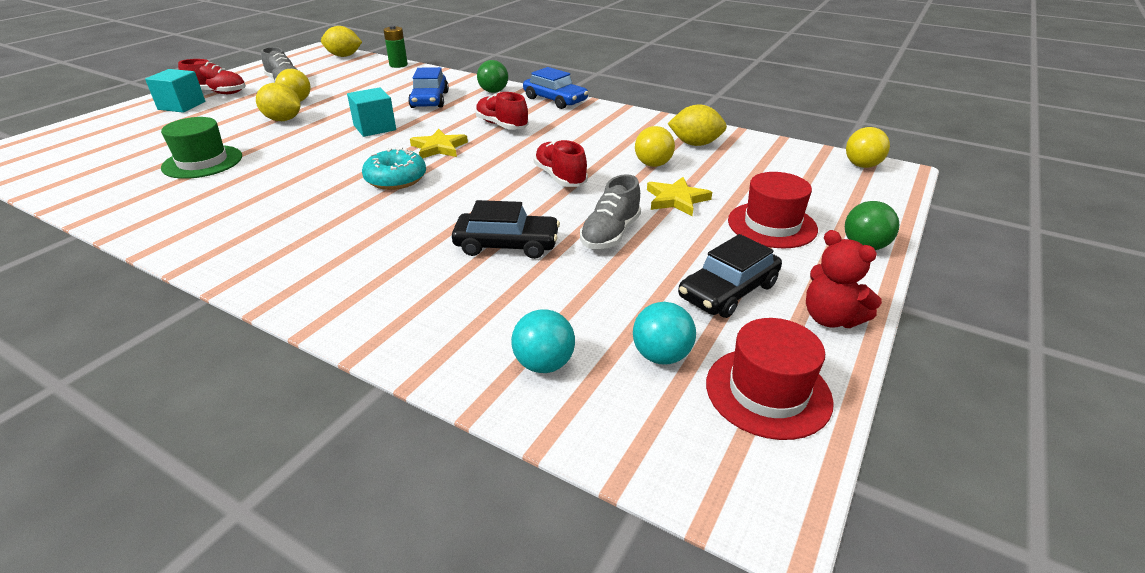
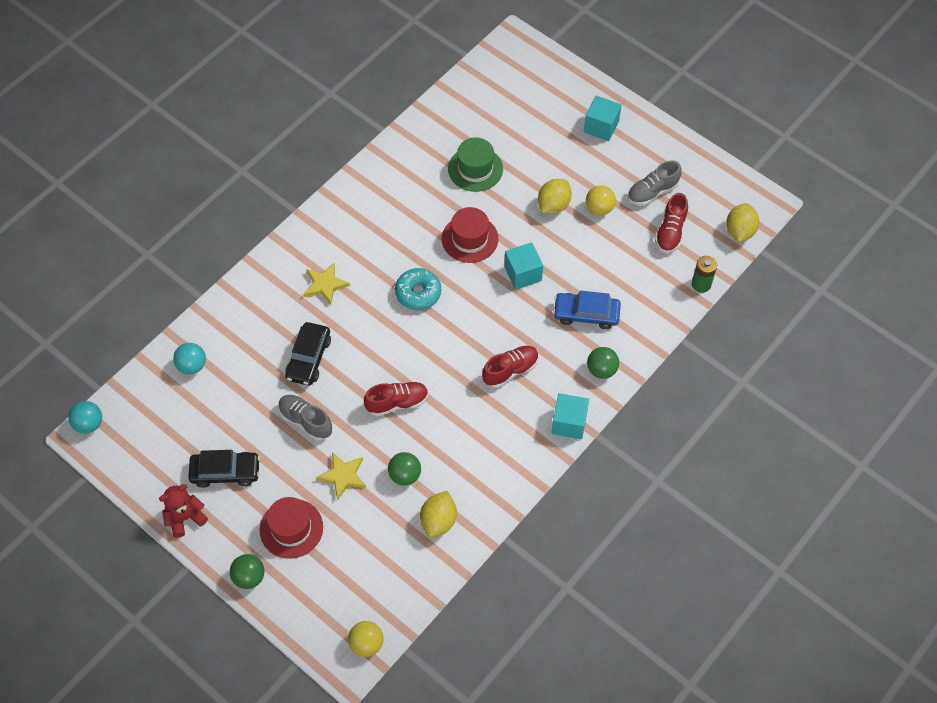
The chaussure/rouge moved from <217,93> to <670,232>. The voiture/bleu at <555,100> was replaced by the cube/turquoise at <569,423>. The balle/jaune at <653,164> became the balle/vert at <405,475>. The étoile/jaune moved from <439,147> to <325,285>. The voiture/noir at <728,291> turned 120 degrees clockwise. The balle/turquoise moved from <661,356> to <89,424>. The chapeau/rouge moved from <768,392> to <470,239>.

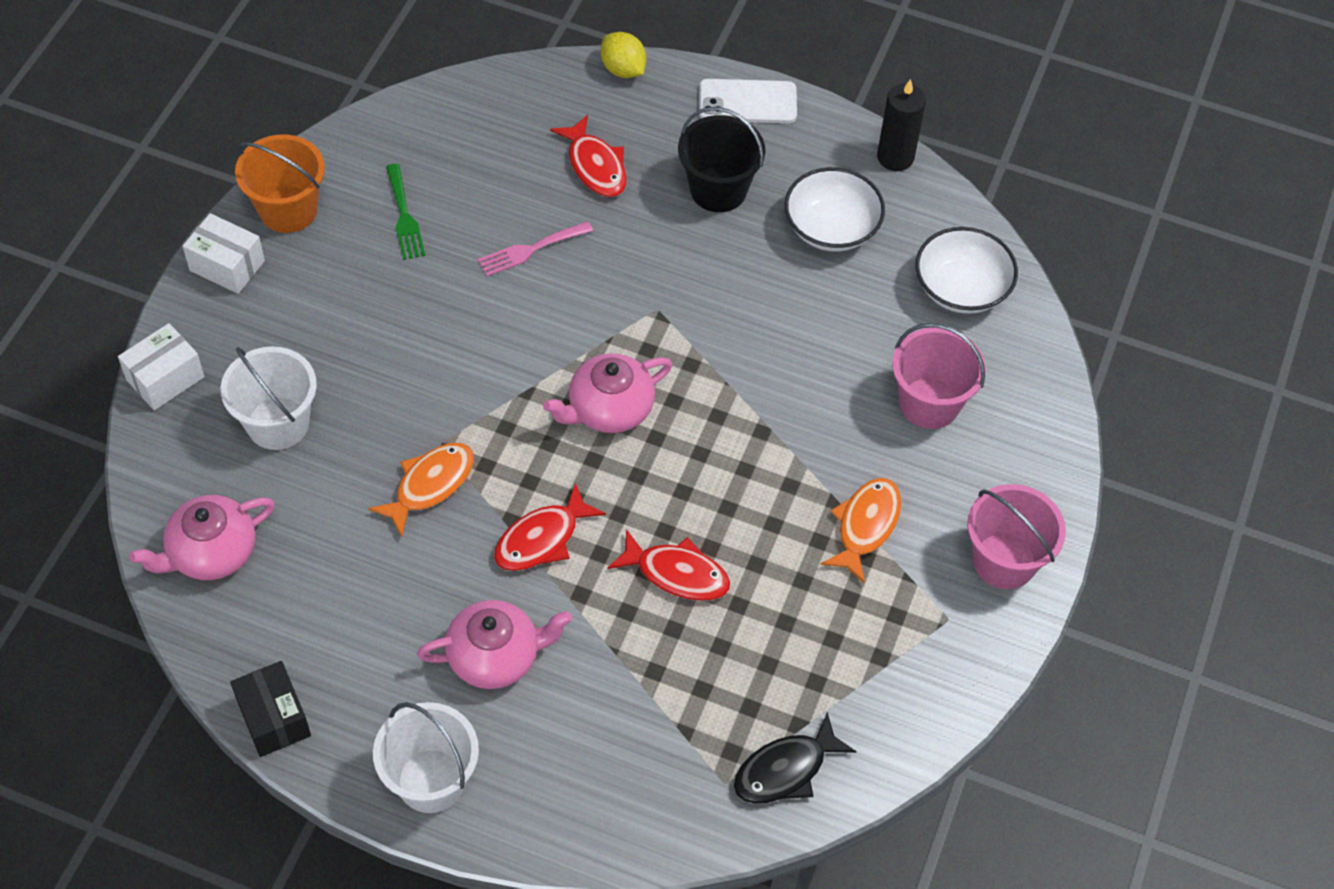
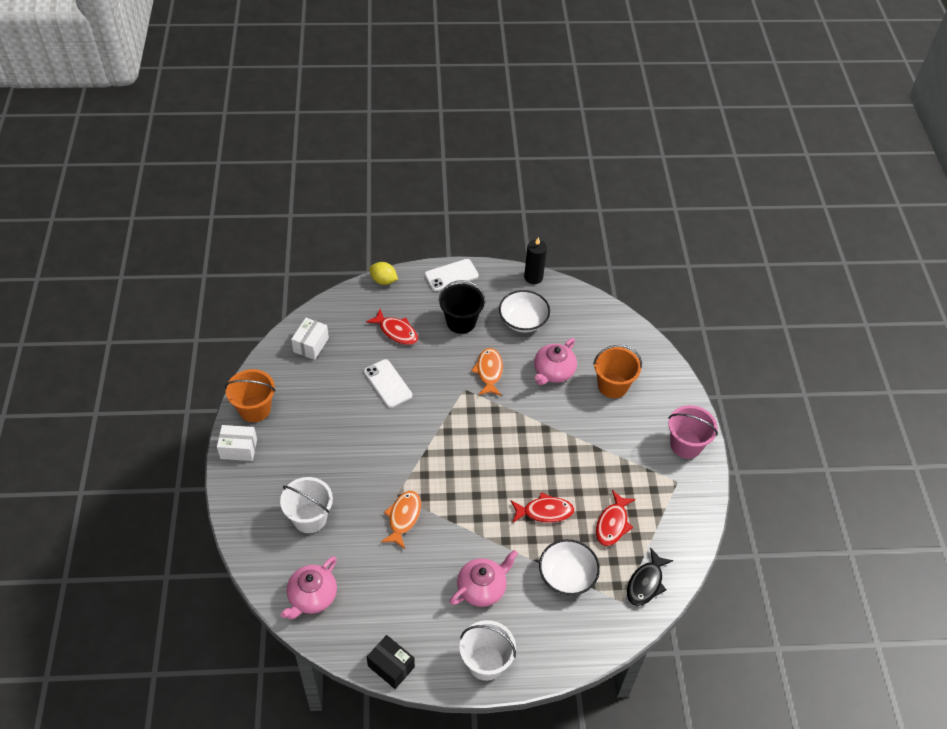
The fourchette/vert at <404,217> disappeared. The fourchette/rose at <530,250> was replaced by the téléphone/blanc at <387,384>. The bol/blanc moved from <961,288> to <567,576>. The boîte/blanc moved from <165,378> to <311,345>. The seau/rose at <929,403> became the seau/orange at <612,385>. The théière/rose moved from <609,409> to <553,372>. The poisson/orange moved from <865,526> to <489,372>. The poisson/rouge moved from <542,539> to <612,524>.

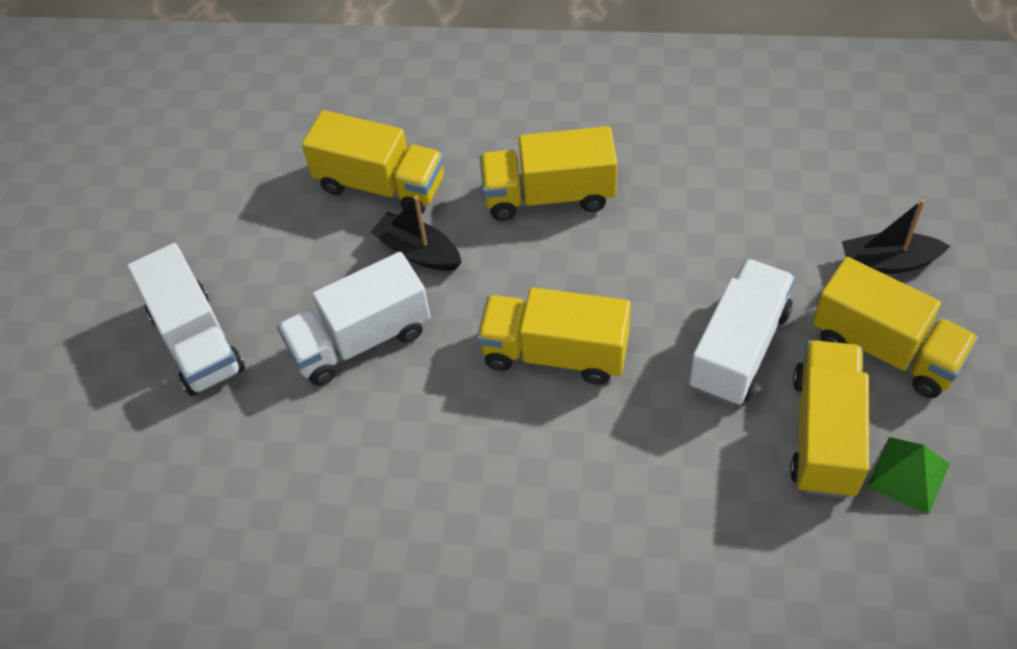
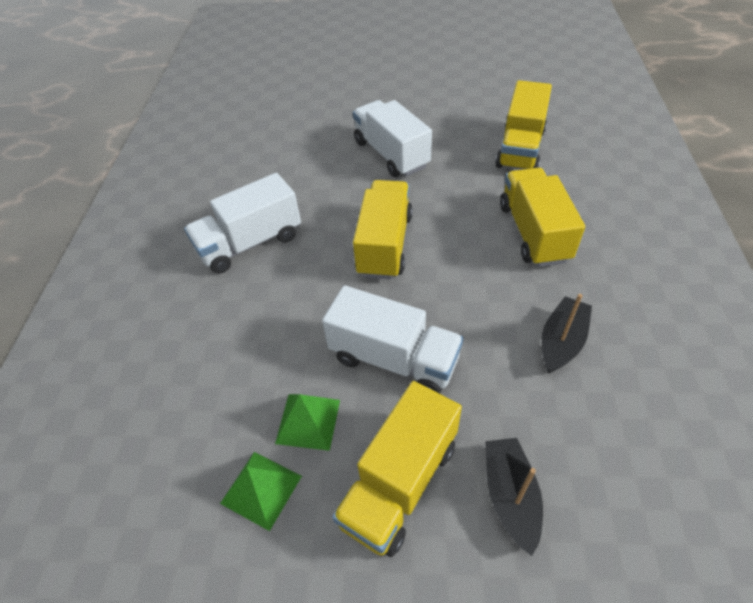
The bateau/noir moved from <418,251> to <561,341>. The camion/blanc moved from <196,341> to <250,243>. The camion/jaune at <824,434> was replaced by the pyramide/vert at <308,421>.

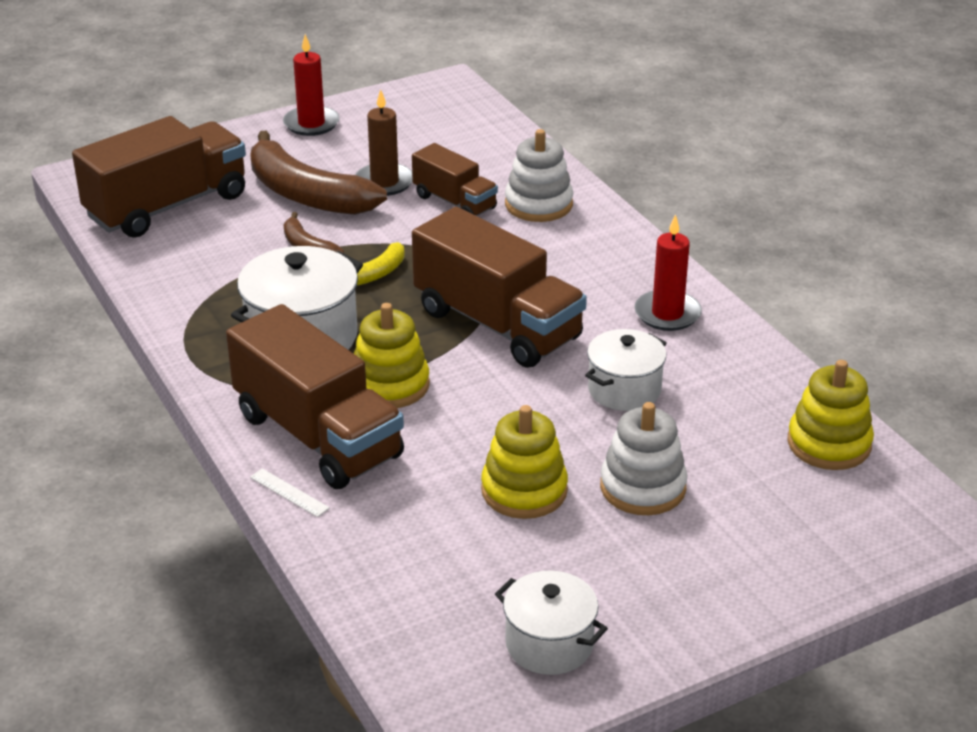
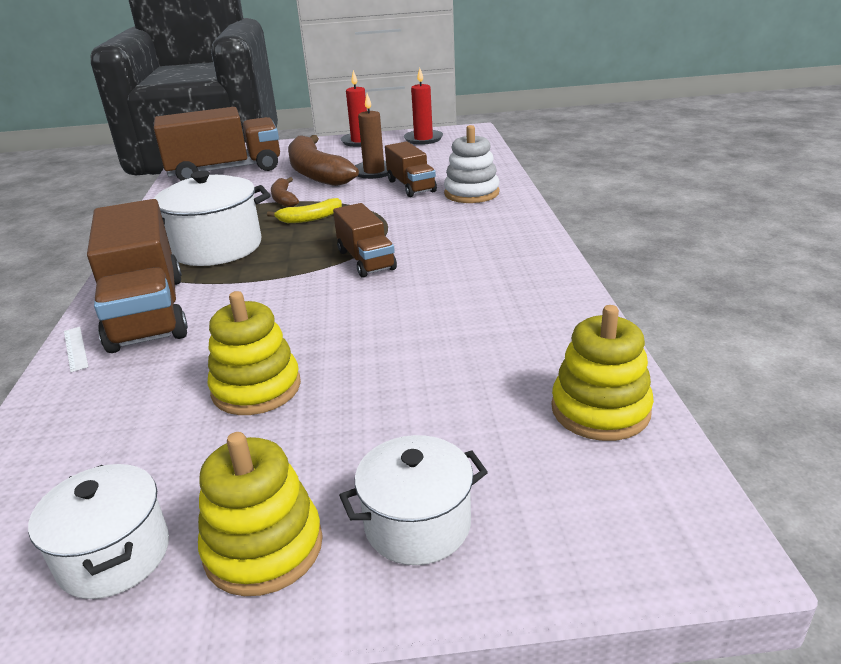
The camion/marron at <497,325> changed to 0.56 times the size. The bougie/rouge moved from <667,314> to <423,139>. The jouet à empiler/jaune moved from <390,385> to <263,547>. The marmite/blanc moved from <624,390> to <417,524>. The jouet à empiler/blanc at <643,487> disappeared.

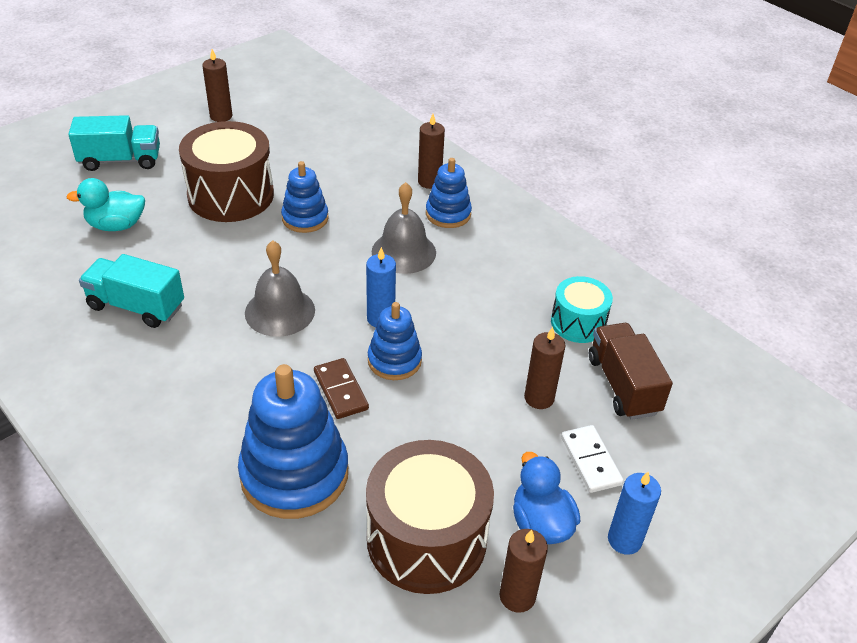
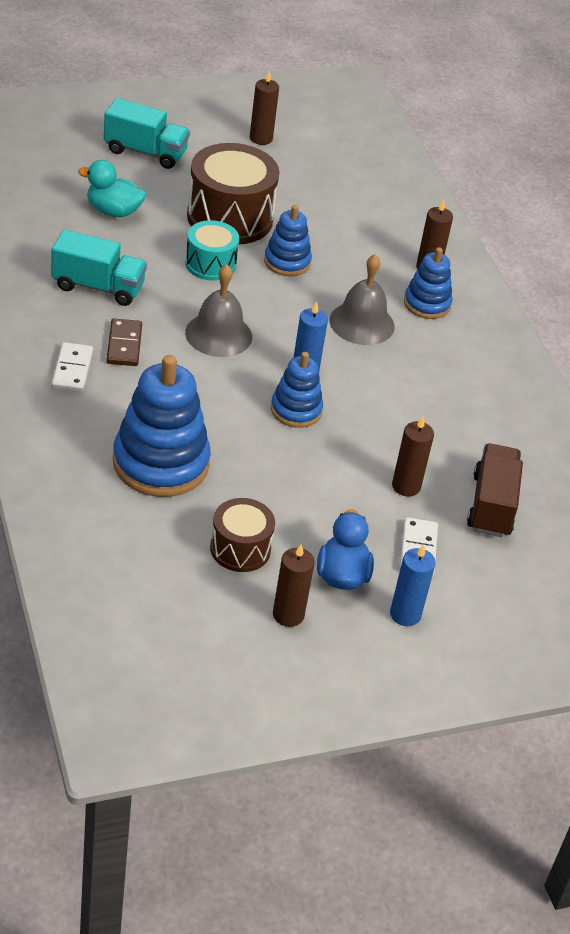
The camion/turquoise at <136,306> turned 150 degrees clockwise. The tambour/turquoise moved from <578,323> to <210,264>. The domino/marron moved from <341,390> to <124,345>. The tambour/marron at <426,539> changed to 0.57 times the size. The domino/blanc at <72,370> appeared.

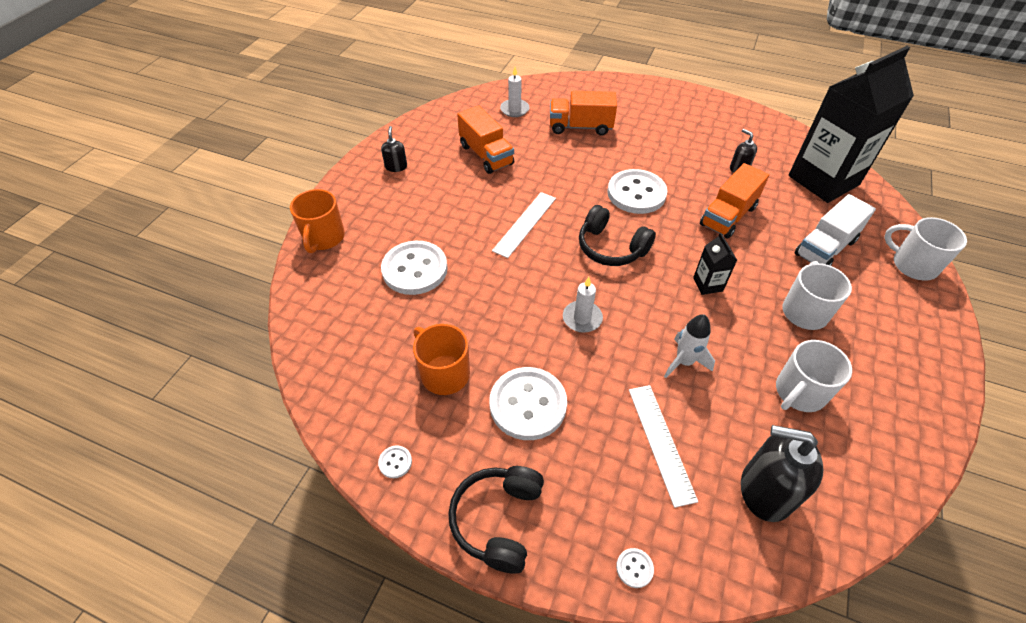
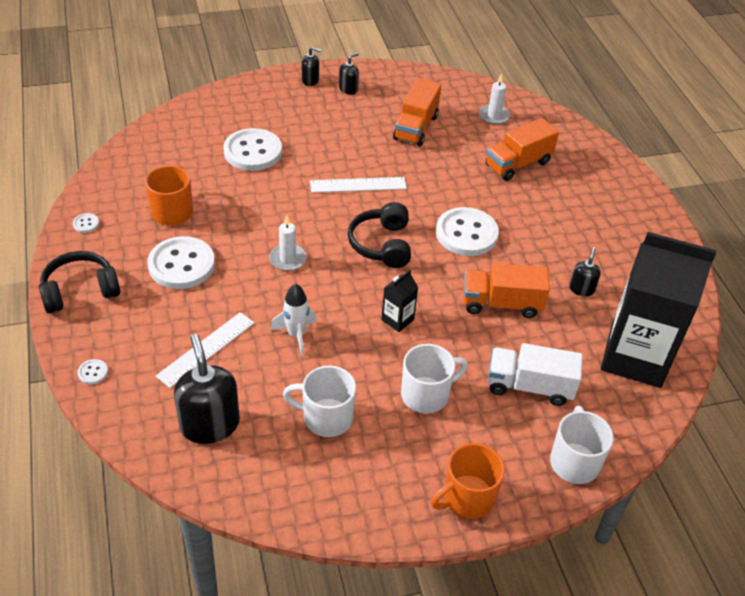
The camion/orange at <580,127> turned 90 degrees counterclockwise. The tasse/orange moved from <324,238> to <467,498>. The distributeur de savon/noir at <310,80> appeared.

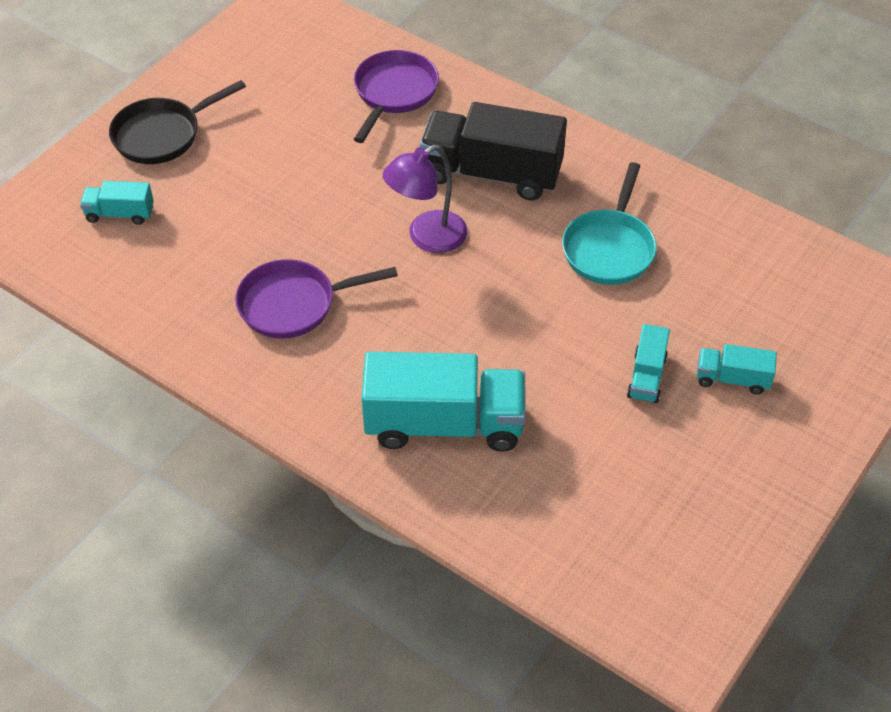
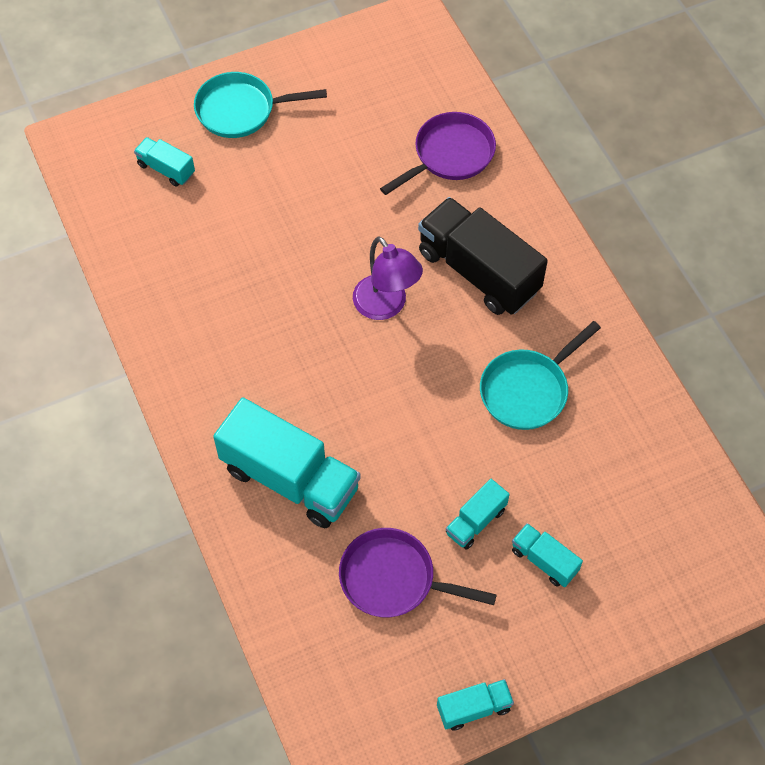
The poêle/noir at <162,135> became the poêle/turquoise at <241,110>. The lampe/violet at <427,237> turned 120 degrees counterclockwise. The poêle/violet moved from <293,304> to <393,579>. The camion/turquoise at <474,708> appeared.

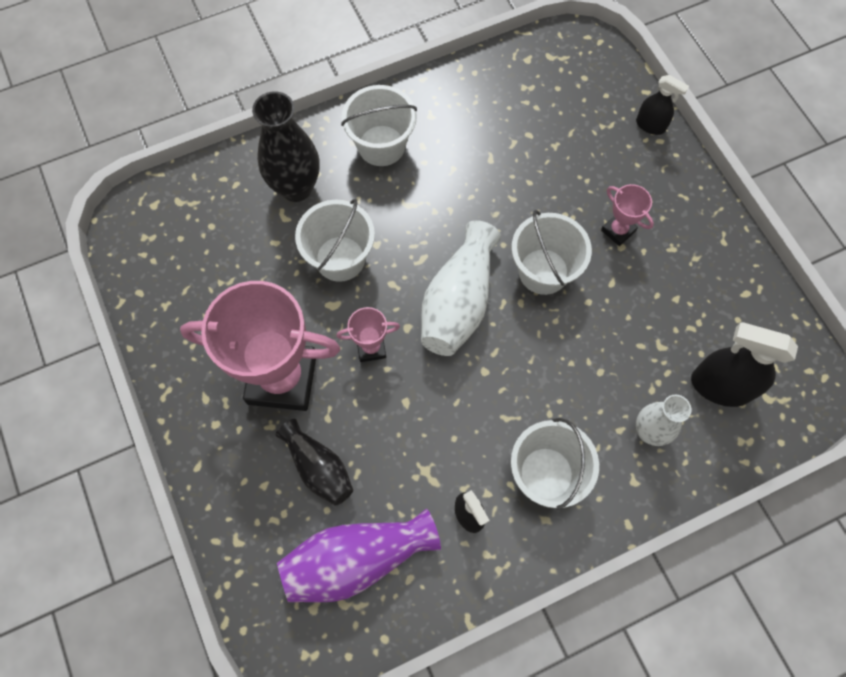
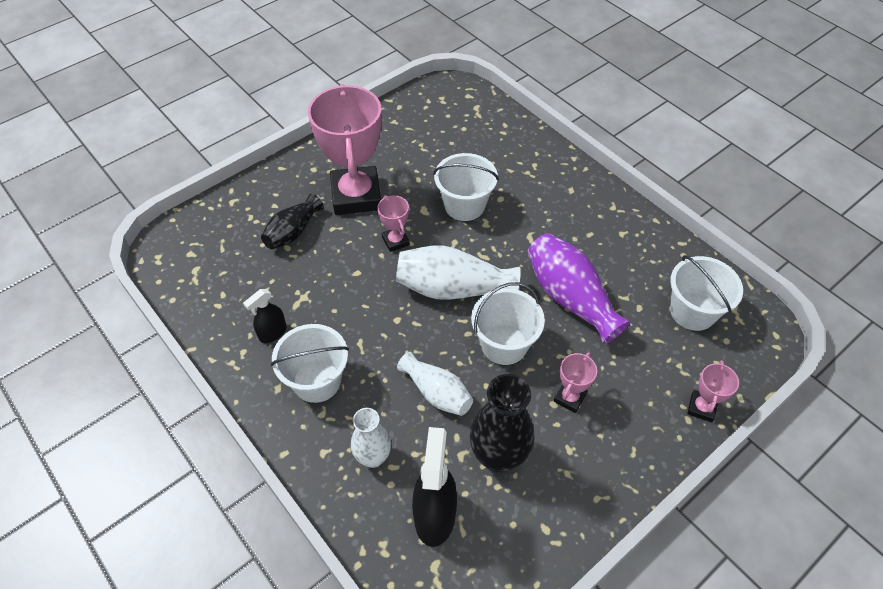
The vaporisateur/noir at <650,125> was replaced by the trophée/rose at <701,408>. The seau/blanc moved from <381,145> to <693,311>. The vase/noir moved from <296,188> to <498,456>. The vase/violet moved from <356,559> to <570,298>. The vase/blanc at <437,393> appeared.

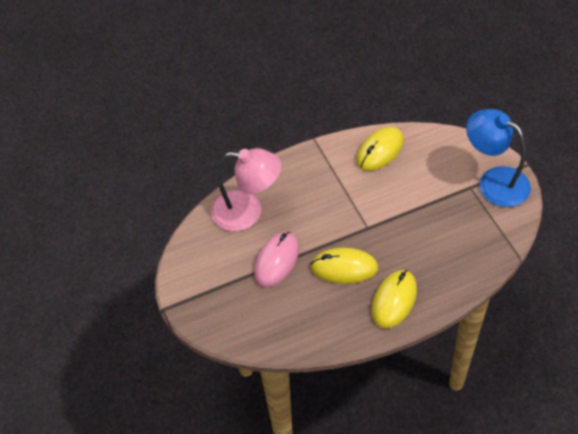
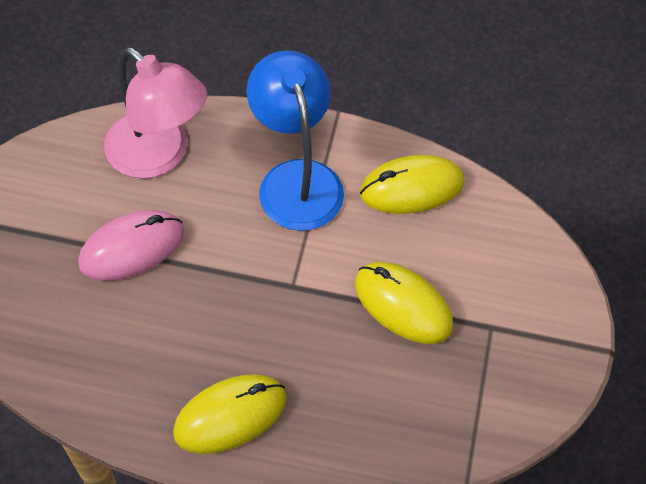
The lampe/bleu moved from <494,181> to <296,179>. The souris/jaune moved from <344,268> to <403,305>.

